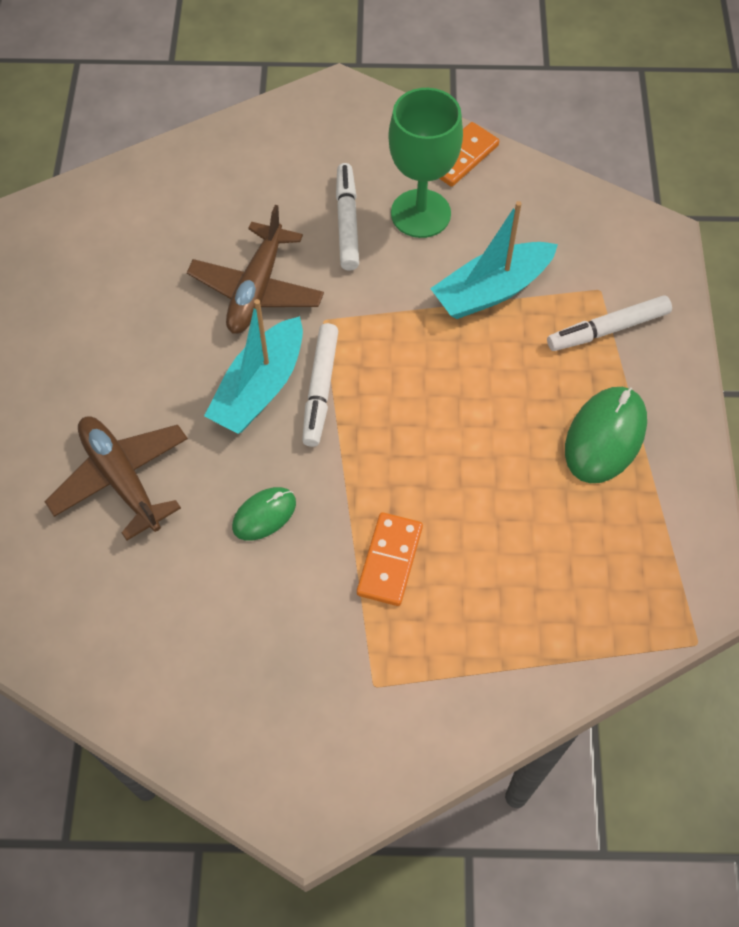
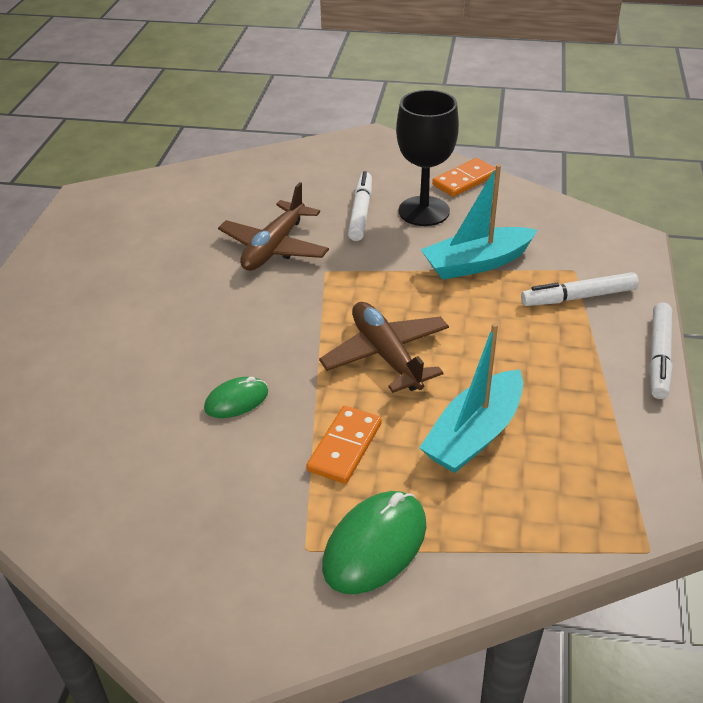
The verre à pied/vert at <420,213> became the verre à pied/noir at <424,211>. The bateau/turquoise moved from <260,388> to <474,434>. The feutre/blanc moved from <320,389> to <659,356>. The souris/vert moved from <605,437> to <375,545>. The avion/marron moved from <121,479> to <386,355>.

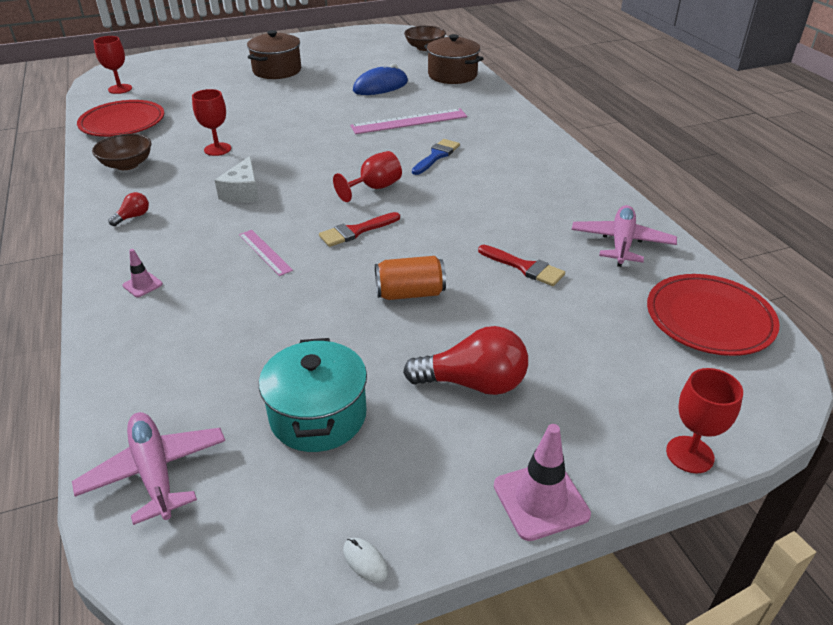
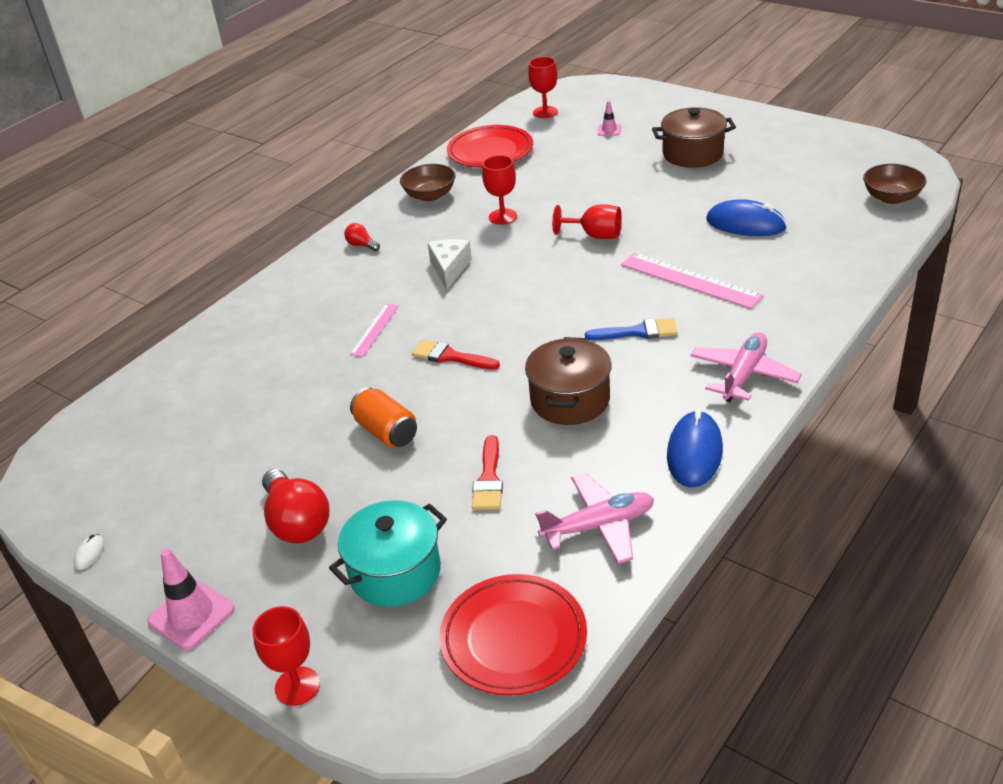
The marmite/marron moved from <452,75> to <570,400>. The verre à pied/rouge moved from <374,188> to <595,235>. The fromage/blanc at <243,192> turned 120 degrees clockwise. The ampoule/rouge at <133,217> turned 150 degrees counterclockwise. The cône de chantier/rose moved from <142,285> to <609,130>. The marmite/turquoise moved from <318,416> to <395,572>. The avion/rose moved from <155,472> to <743,375>. The souris/bleu at <694,453> appeared.

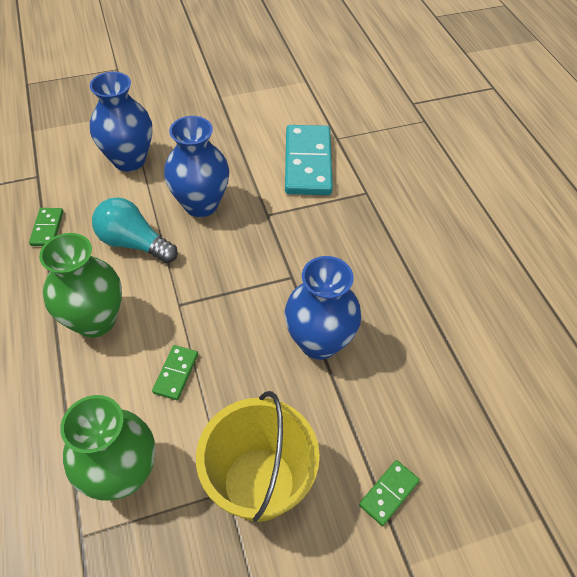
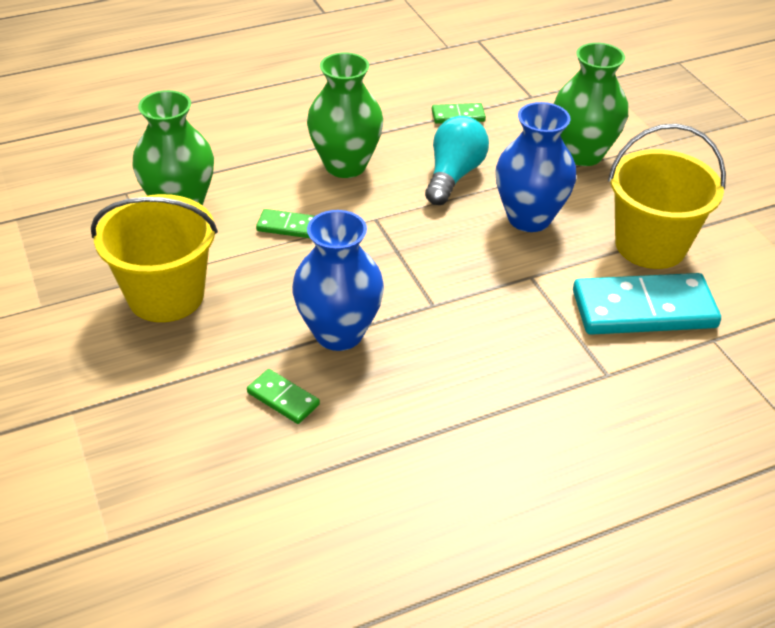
The vase/bleu at <129,160> became the vase/vert at <582,154>. The domino/vert moved from <389,493> to <283,399>. The seau/jaune at <650,245> appeared.

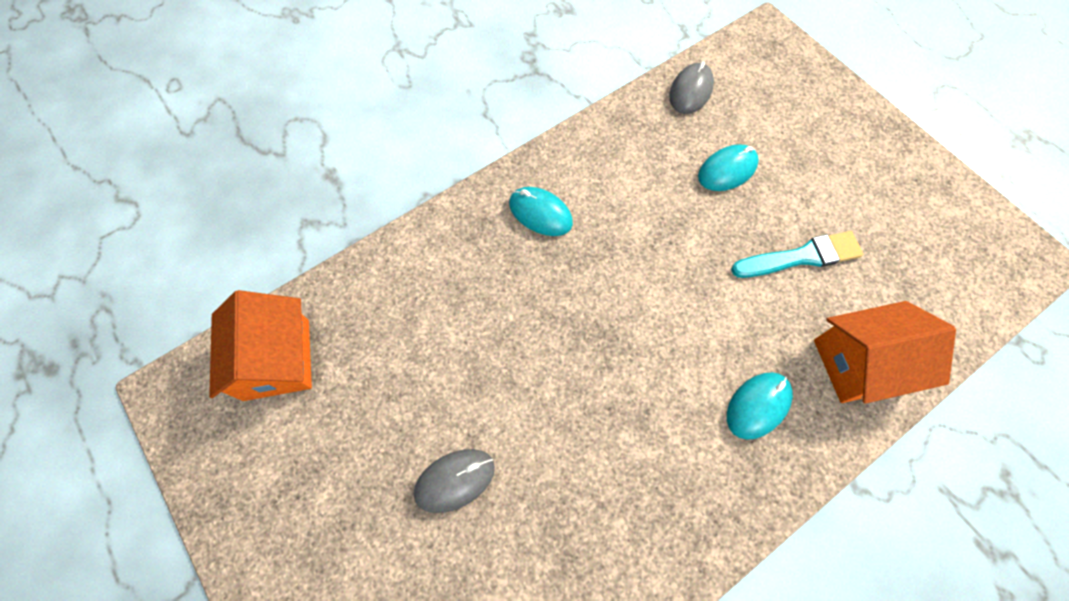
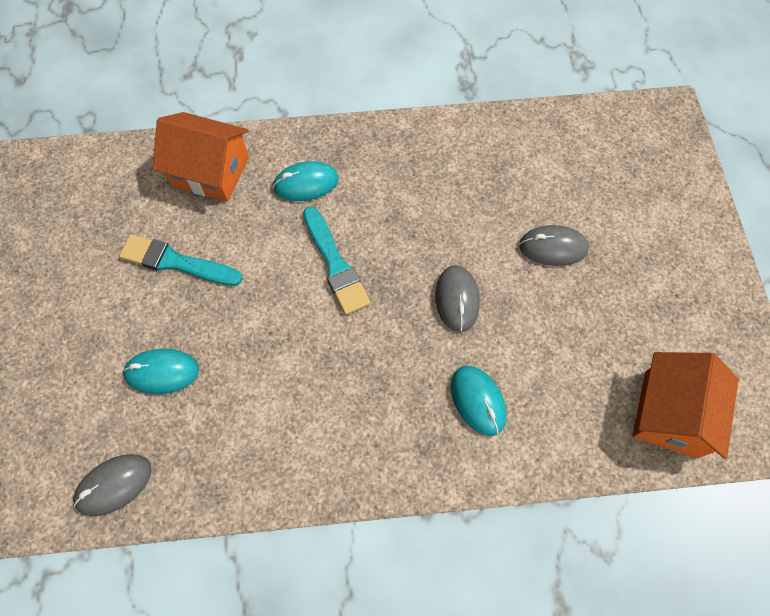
The souris/turquoise moved from <540,213> to <478,401>. The pinceau/turquoise at <335,264> appeared. The souris/gris at <457,299> appeared.

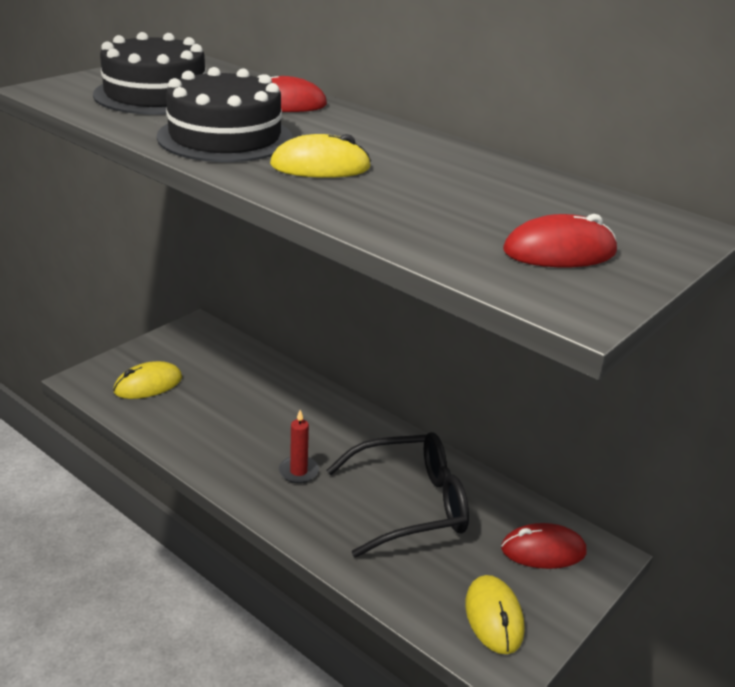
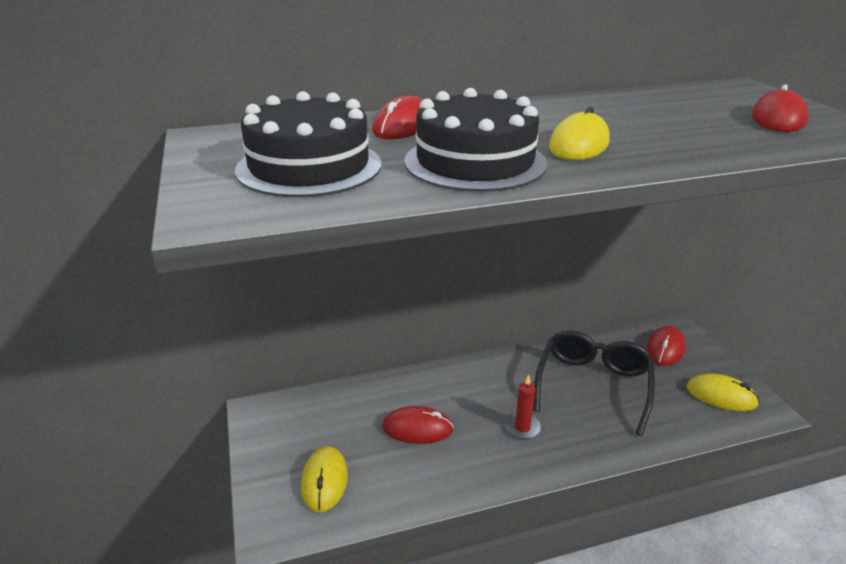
The souris/rouge at <417,428> appeared.

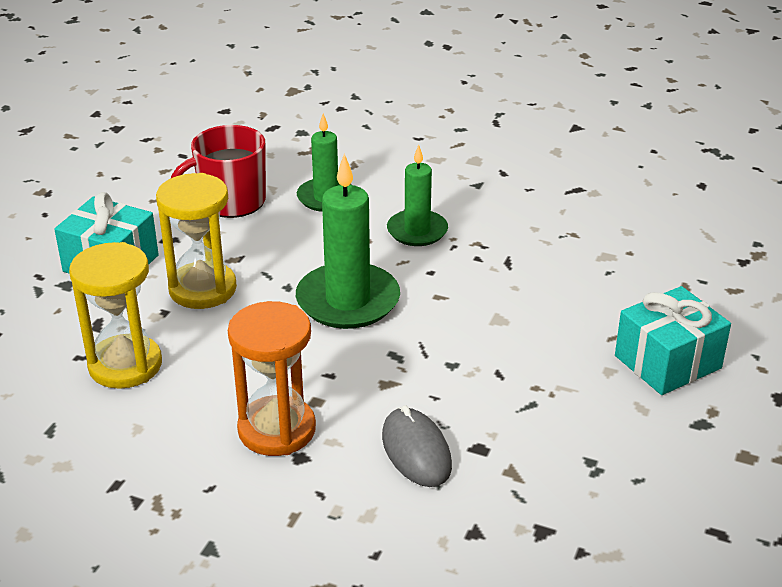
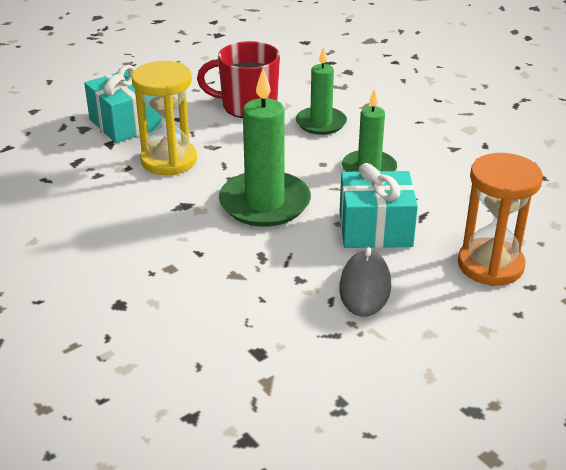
The sablier/jaune at <125,365> disappeared. The cadeau/turquoise moved from <667,362> to <375,229>. The sablier/orange moved from <277,430> to <490,265>. The souris/gris moved from <416,451> to <365,287>.

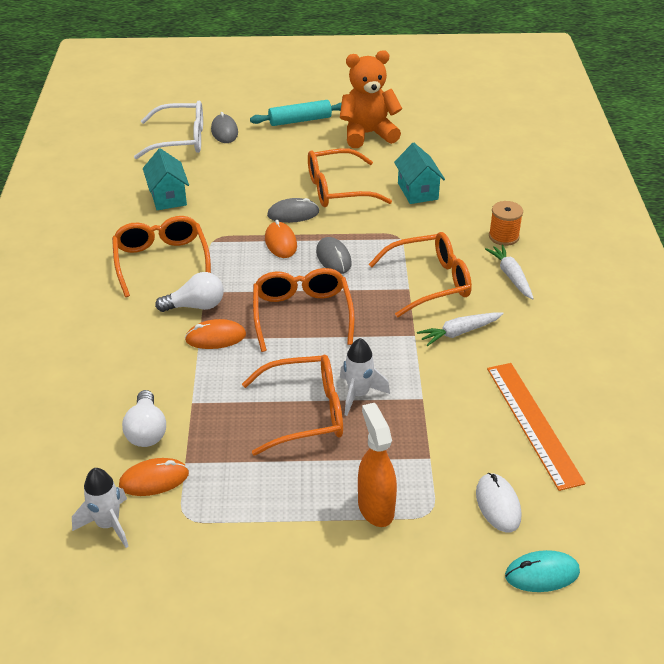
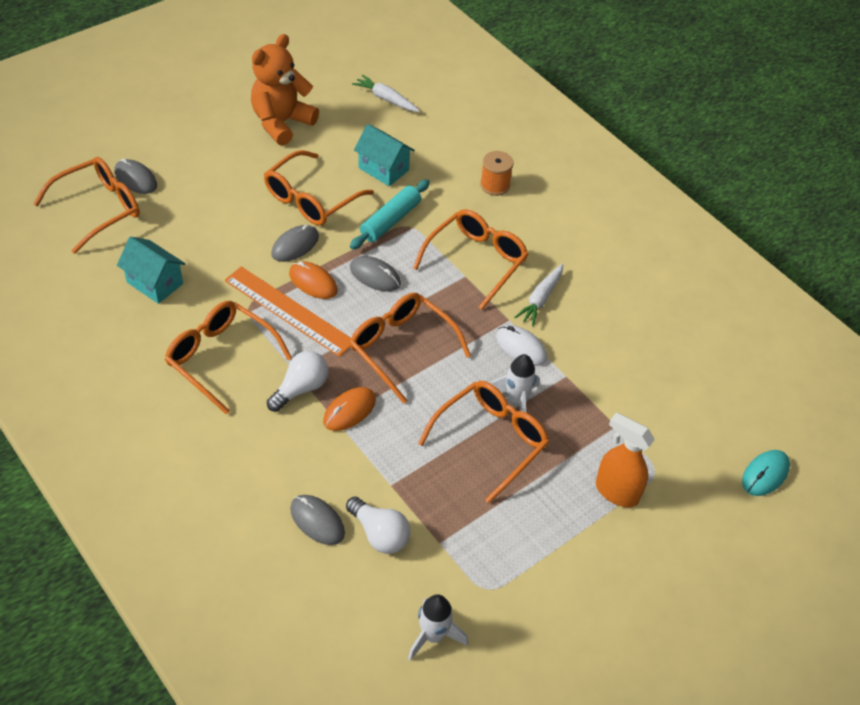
The rouleau à pâtisserie/turquoise moved from <300,120> to <390,221>. The lunettes/blanc at <180,140> became the lunettes/orange at <99,209>. The carotte/blanc moved from <511,276> to <386,99>. The règle/orange moved from <533,423> to <289,310>. The souris/orange at <154,479> disappeared. The souris/blanc moved from <498,504> to <521,347>. The souris/gris at <317,521> appeared.

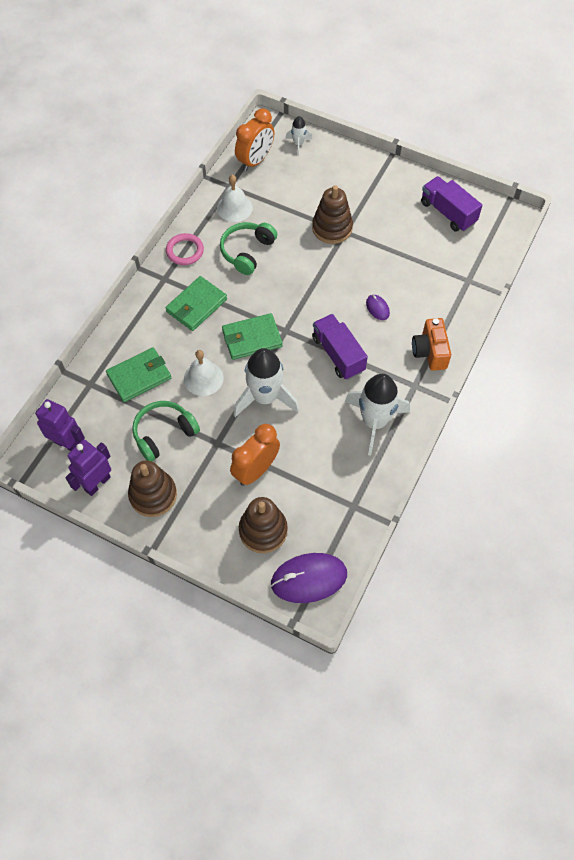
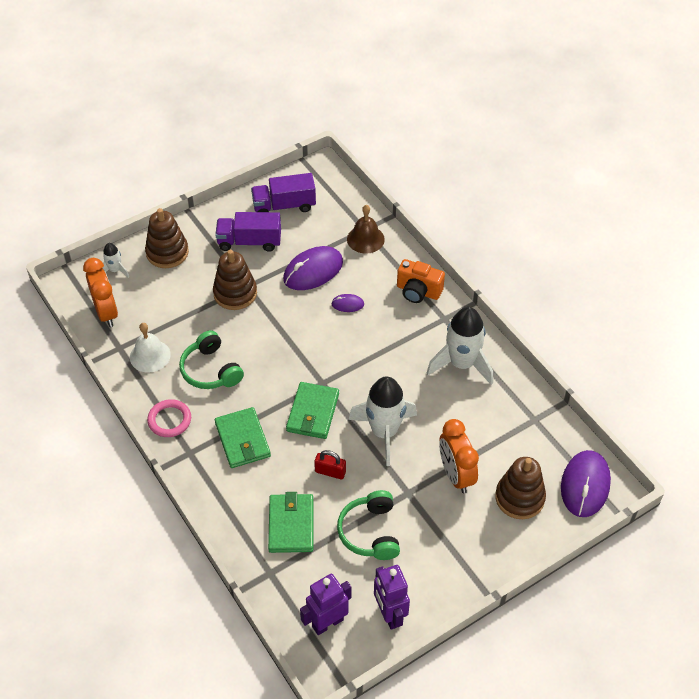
The camion/violet moved from <338,354> to <249,242>. The cloche/blanc at <203,378> was replaced by the cadenas/rouge at <330,472>. The jouet à empiler/marron moved from <153,495> to <167,252>. The cloche/marron at <365,239> appeared. The souris/violet at <313,271> appeared.

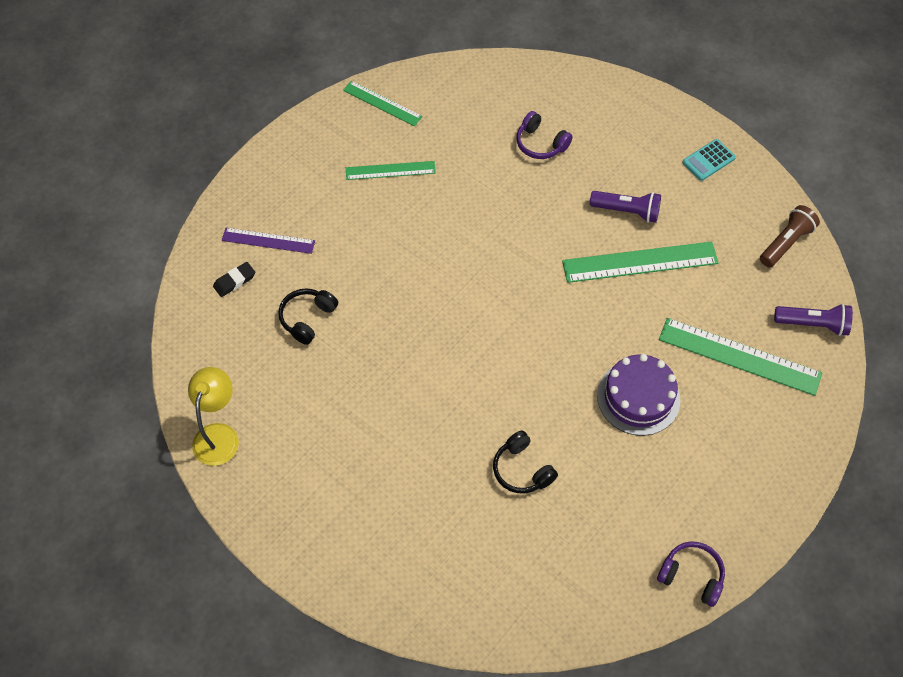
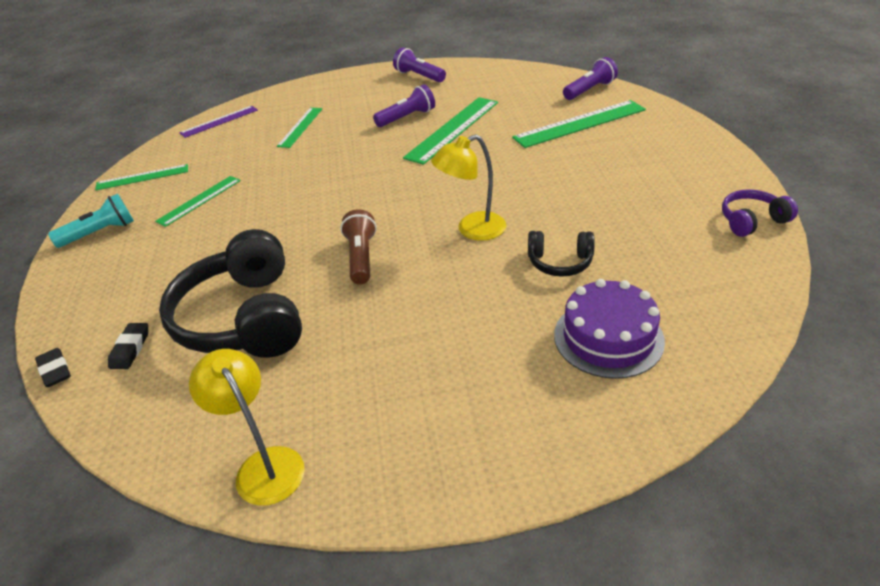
The casque audio/violet at <540,144> was replaced by the règle/vert at <300,127>. The calculatrice/turquoise at <708,160> was replaced by the lampe de poche/violet at <419,76>. The lampe de poche/marron moved from <786,243> to <361,257>. The règle/violet moved from <268,241> to <219,121>. The casque audio/noir at <307,318> changed to 2.06 times the size. The gâteau/violet moved from <638,397> to <608,337>. The lampe/jaune at <472,230> appeared. The lampe de poche/turquoise at <100,233> appeared. The gomme/noir at <55,370> appeared.

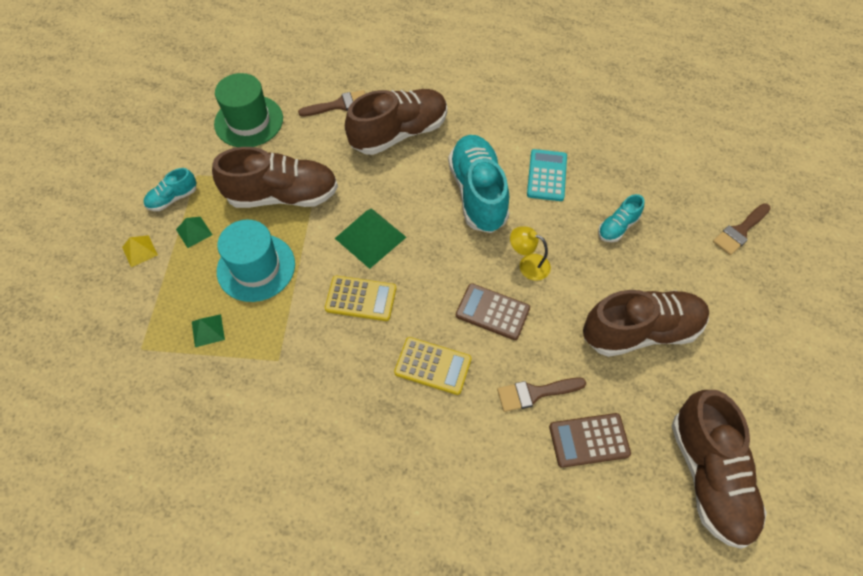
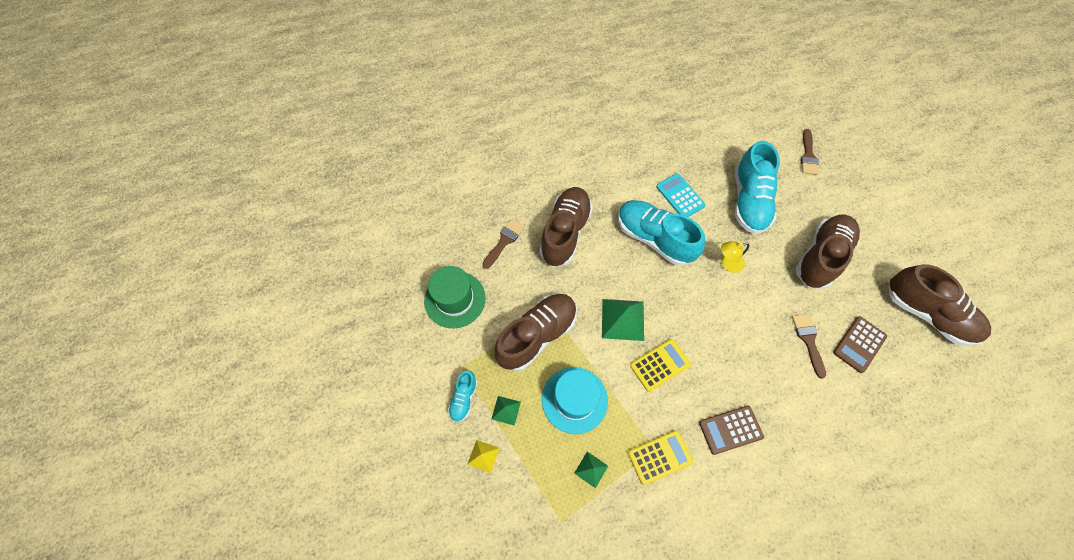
The chaussure/turquoise at <617,227> changed to 2.08 times the size. The calculatrice/marron moved from <492,312> to <730,429>. The calculatrice/jaune moved from <433,366> to <660,457>. The pinceau/marron at <535,393> turned 135 degrees clockwise.

